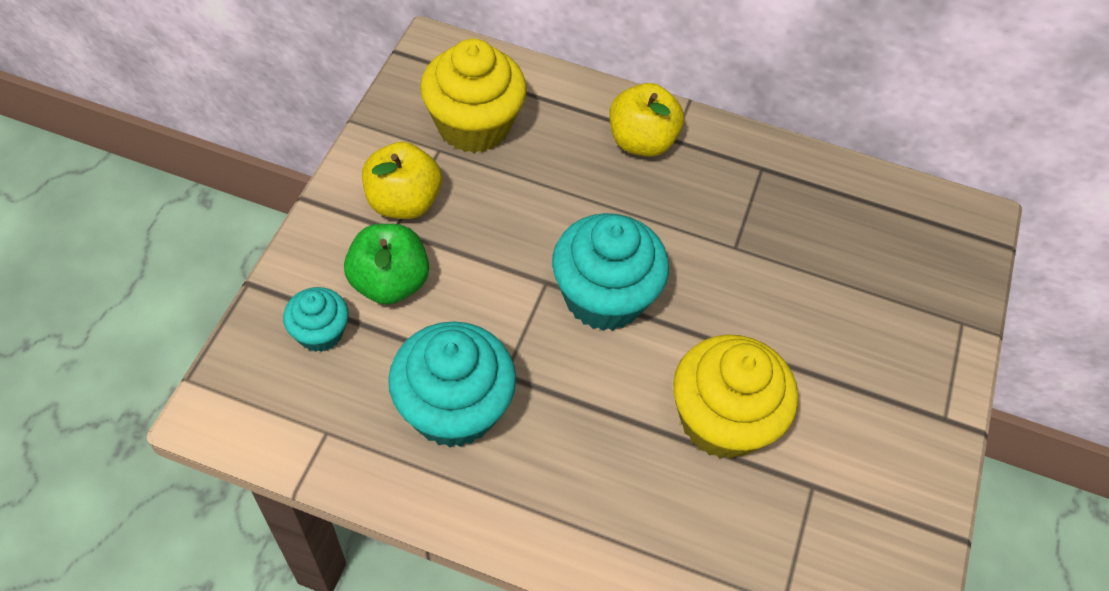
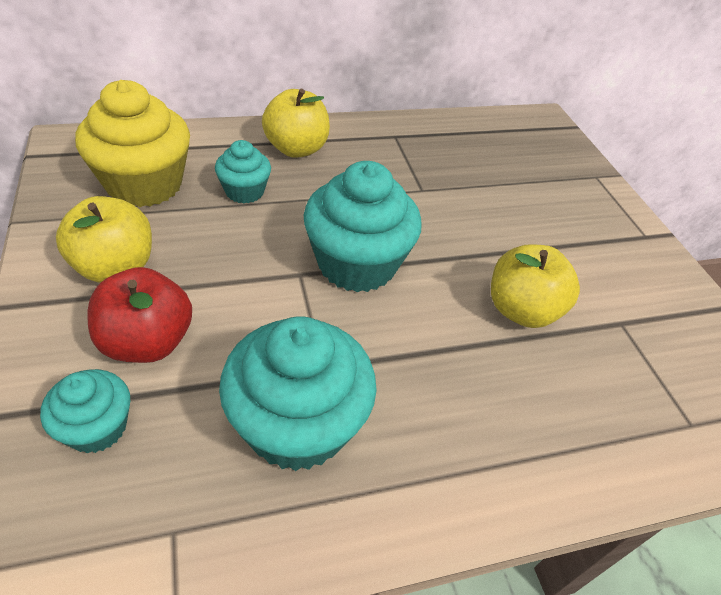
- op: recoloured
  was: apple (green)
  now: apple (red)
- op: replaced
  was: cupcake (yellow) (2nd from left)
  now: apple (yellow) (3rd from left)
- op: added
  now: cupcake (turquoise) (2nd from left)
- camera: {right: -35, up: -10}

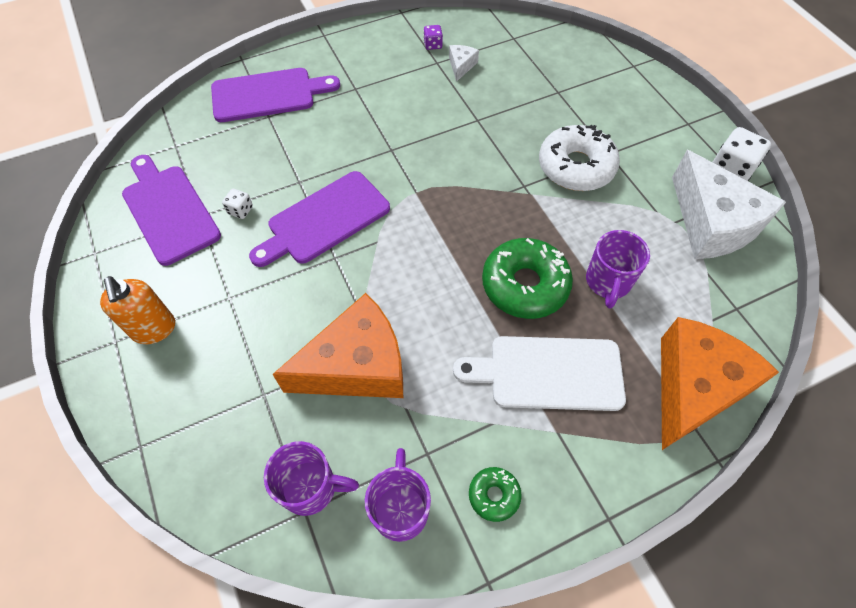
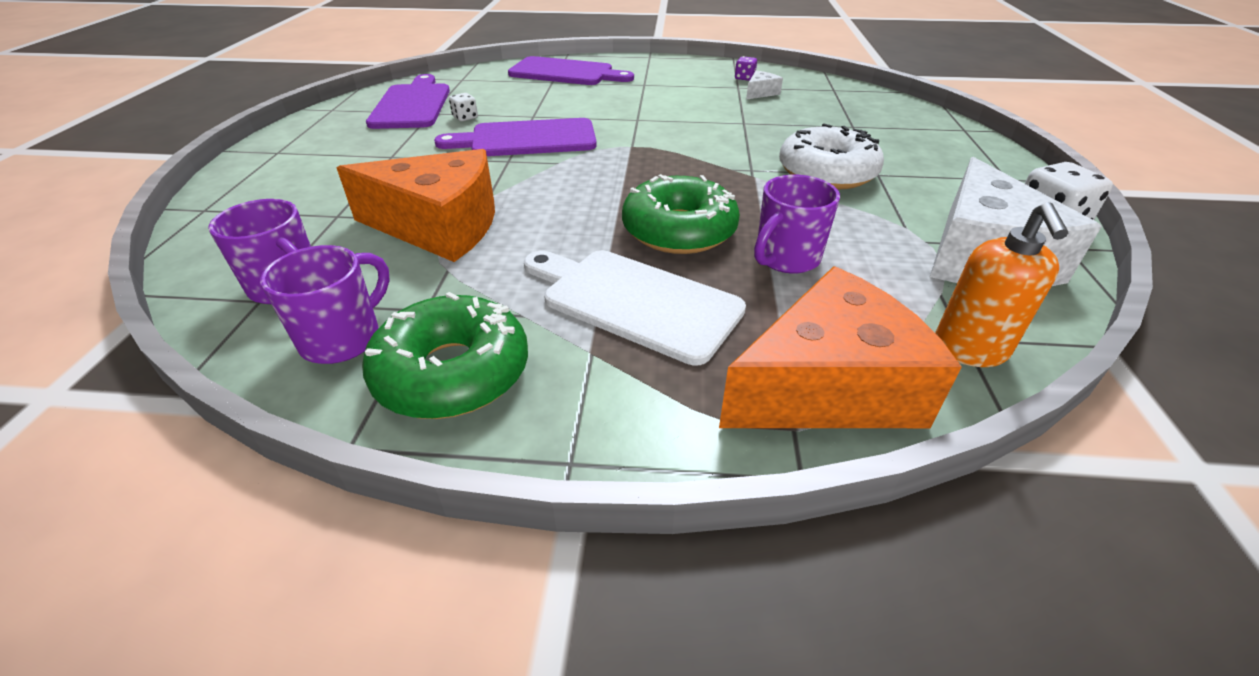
- op: moved
  was: soap dispenser (orange)
- op: resized
  was: donut (green) (1st from left)
  ratio: 2.03
- camera: {right: 30, up: -20}

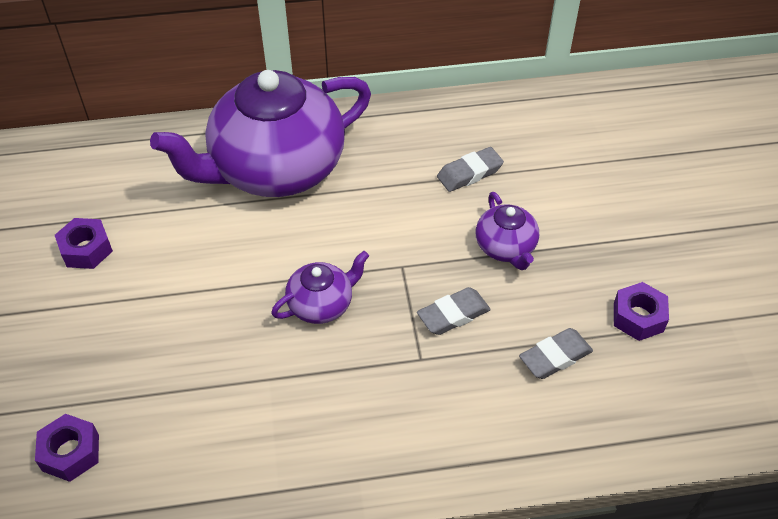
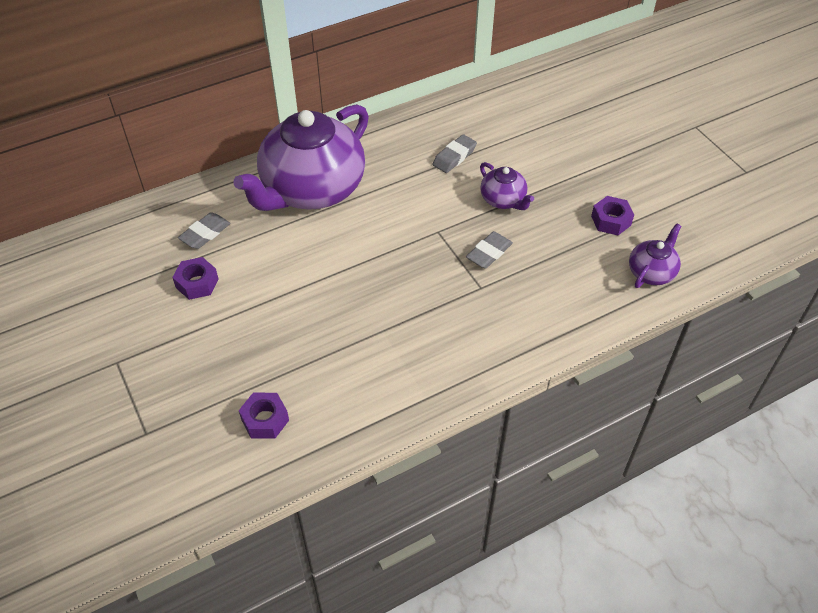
- op: moved
  was: teapot (purple) (2nd from left in the first image)
  now: teapot (purple) (3rd from left)
- op: moved
  was: eraser (grey) (3rd from left in the first image)
  now: eraser (grey) (1st from left)
- camera: {right: -20, up: 0}

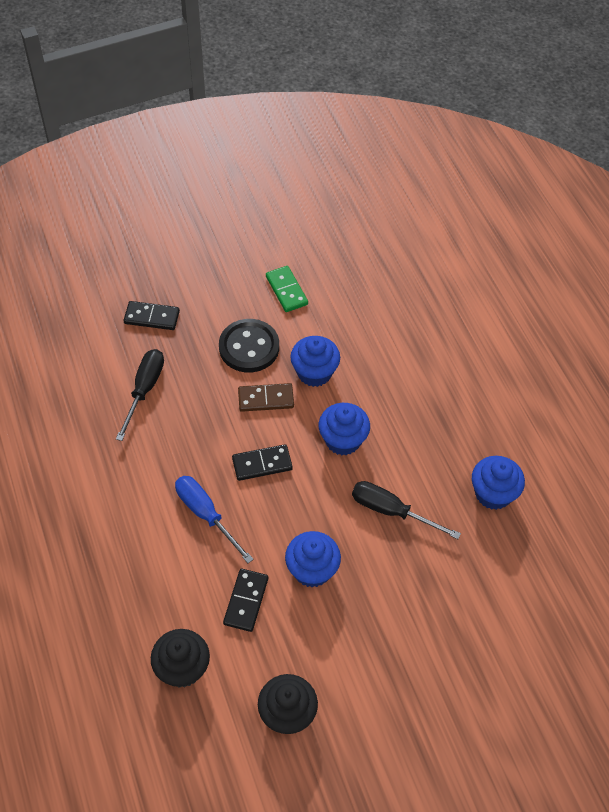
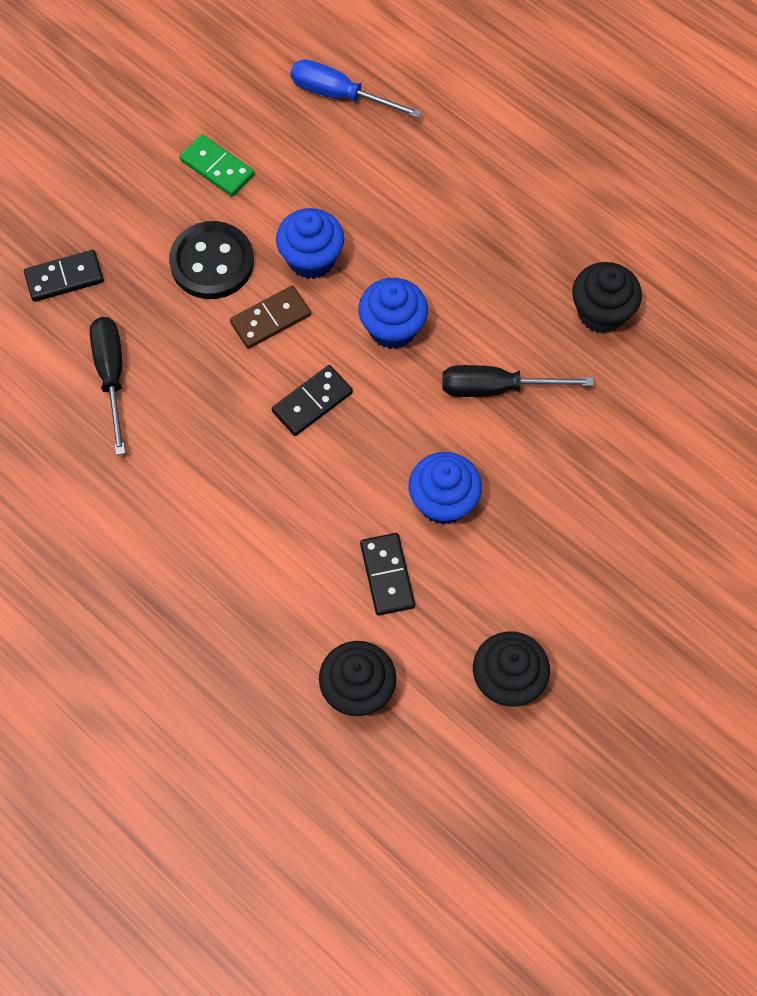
- op: recoloured
  was: cupcake (blue) (4th from left)
  now: cupcake (black) (3rd from left)
- op: moved
  was: screwdriver (blue)
- camera: {right: -25, up: 10}

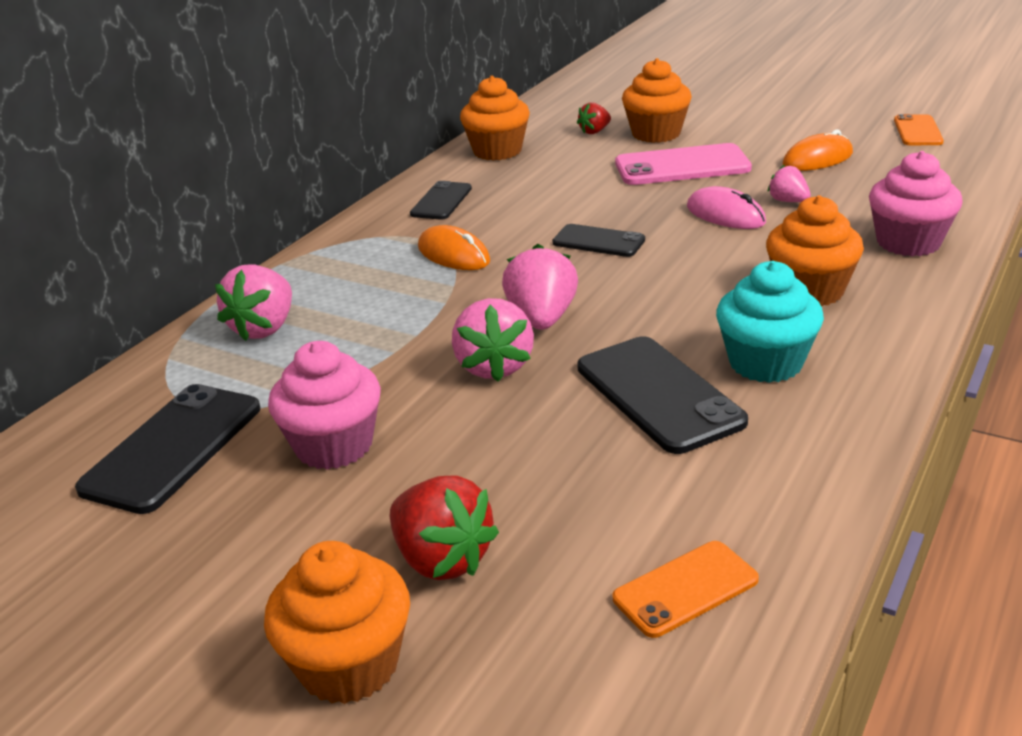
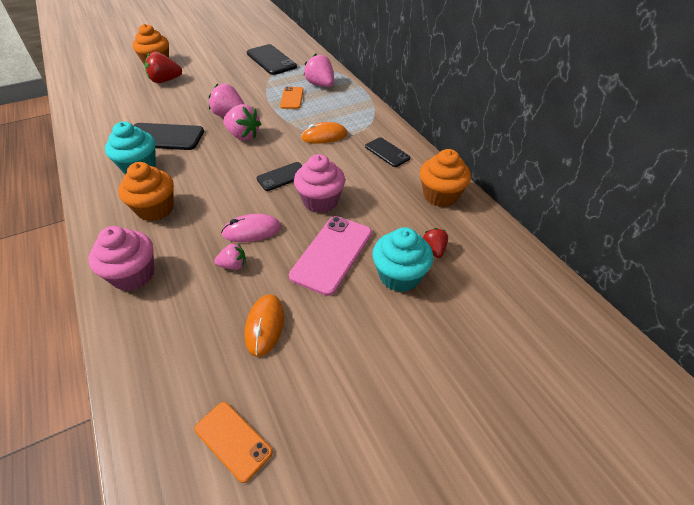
- op: recoloured
  was: cupcake (orange) (3rd from left)
  now: cupcake (turquoise) (2nd from left)
- op: moved
  was: cupcake (pink) (1st from left in the first image)
  now: cupcake (pink) (2nd from left)
- op: moved
  was: phone (orange) (1st from left in the first image)
  now: phone (orange) (2nd from left)
- camera: {right: 120, up: 15}

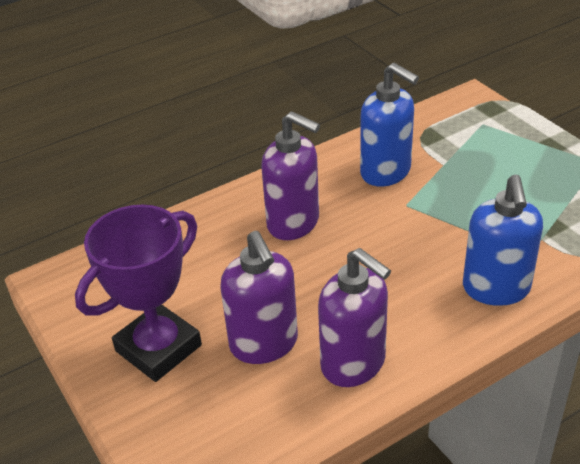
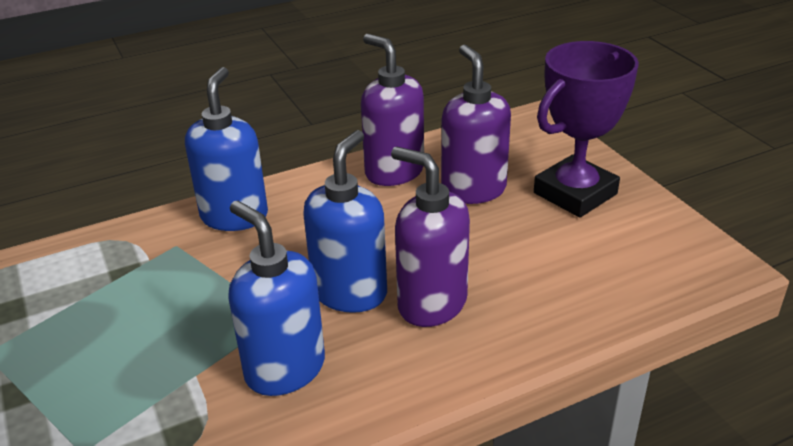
- op: added
  now: soap dispenser (blue) (3rd from left)
- camera: {right: -175, up: -5}

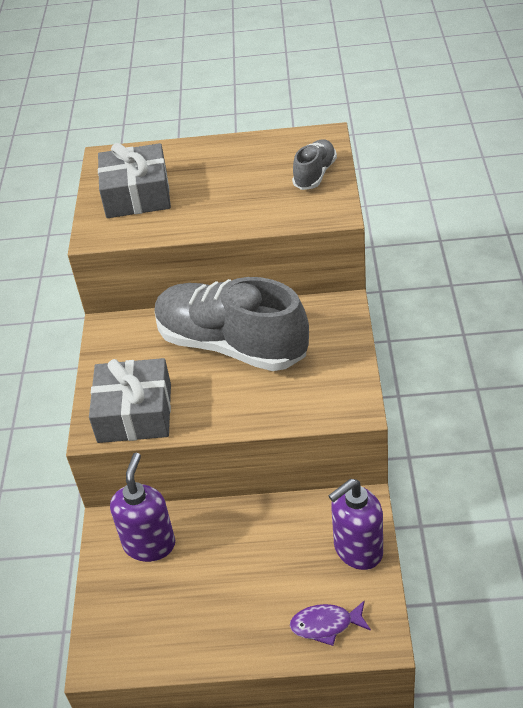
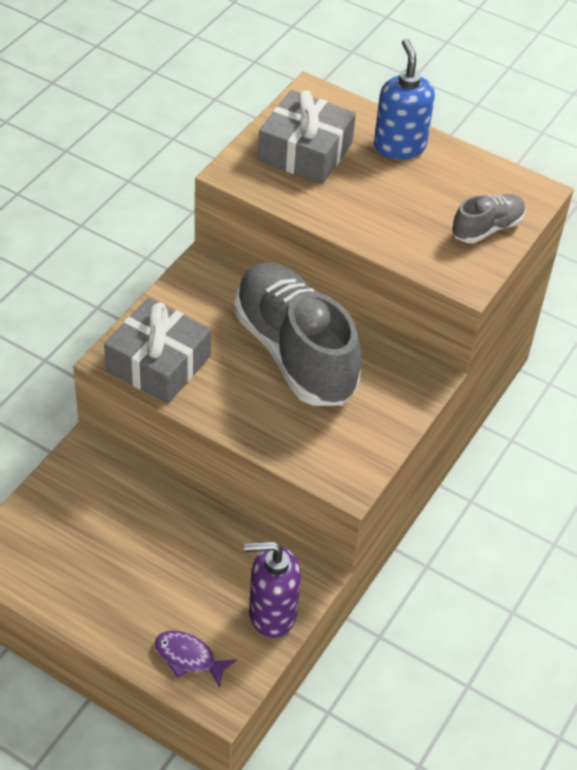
- op: removed
  was: soap dispenser (purple) (1st from left)
- op: added
  now: soap dispenser (blue)
- camera: {right: 25, up: 5}

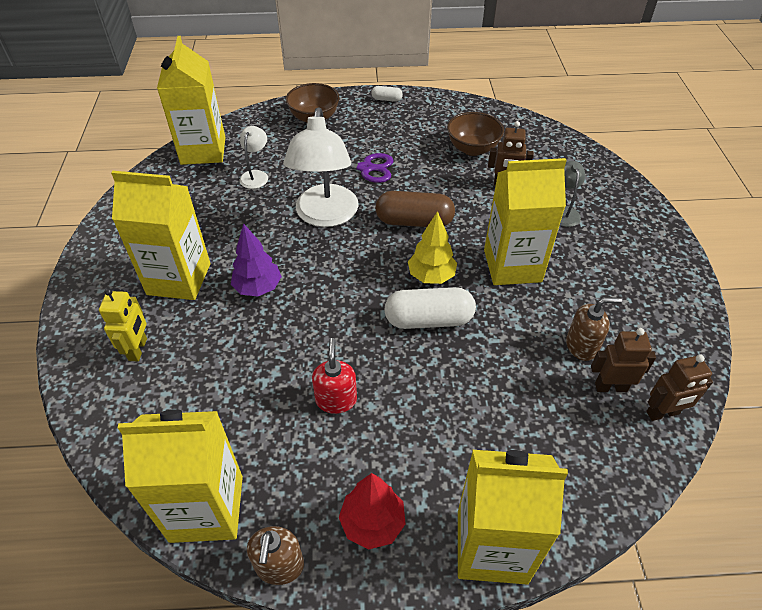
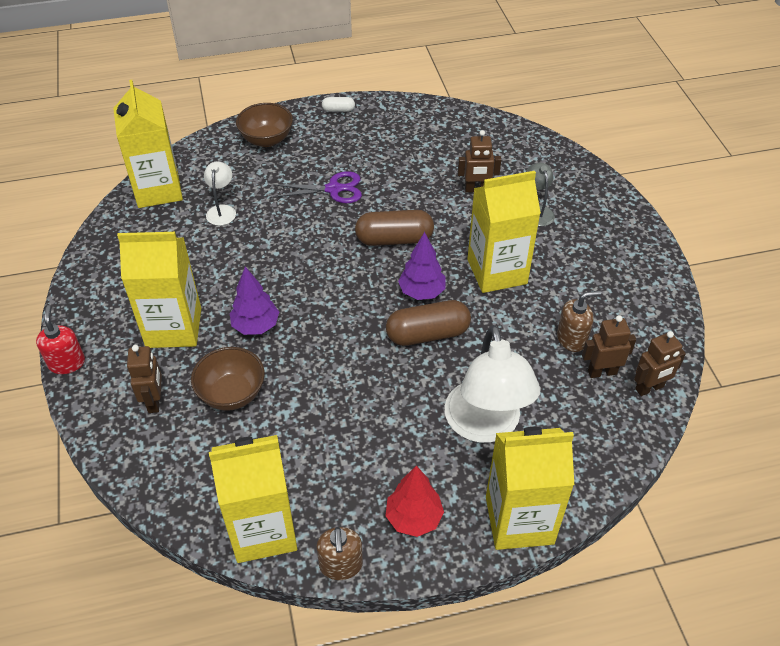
- op: moved
  was: lamp (white) (2nd from left)
- op: moved
  was: bowl (brown) (2nd from left in the first image)
  now: bowl (brown) (1st from left)
- op: recoloured
  was: tree (yellow)
  now: tree (purple) (2nd from left)
- op: recoloured
  was: capsule (white) (2nd from left)
  now: capsule (brown) (2nd from left)
- op: recoloured
  was: robot (yellow)
  now: robot (brown) (1st from left)
- op: moved
  was: soap dispenser (red)
- camera: {right: -10, up: 0}

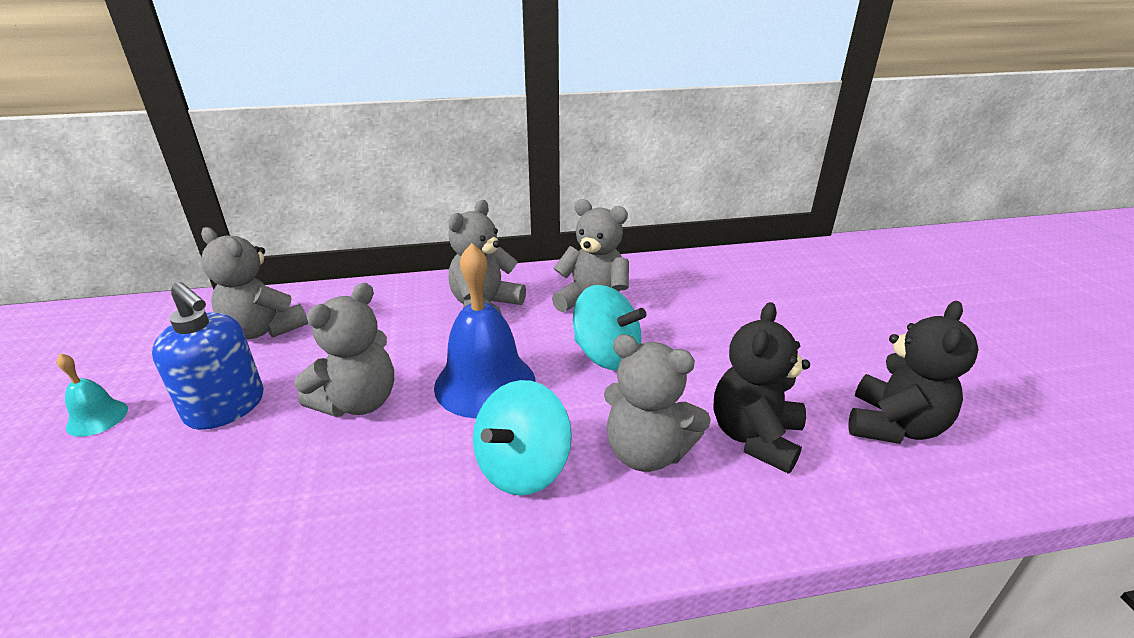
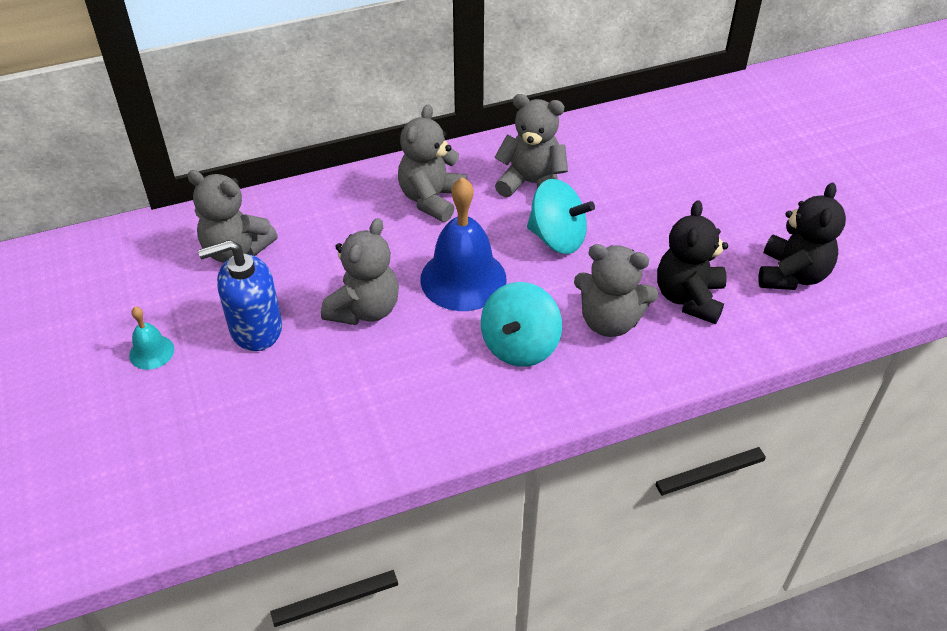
- op: turned
  was: soap dispenser (blue)
  clockwise: 135
- camera: {right: -10, up: 15}

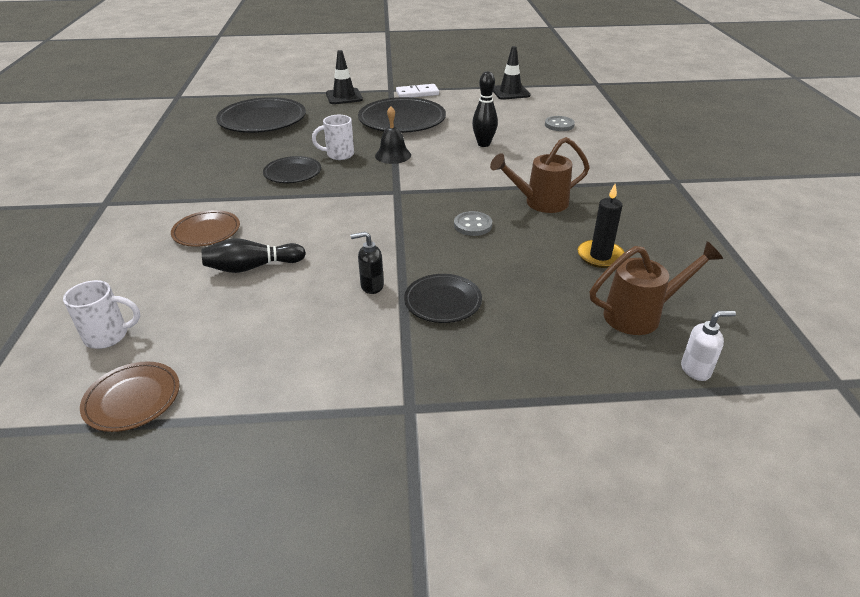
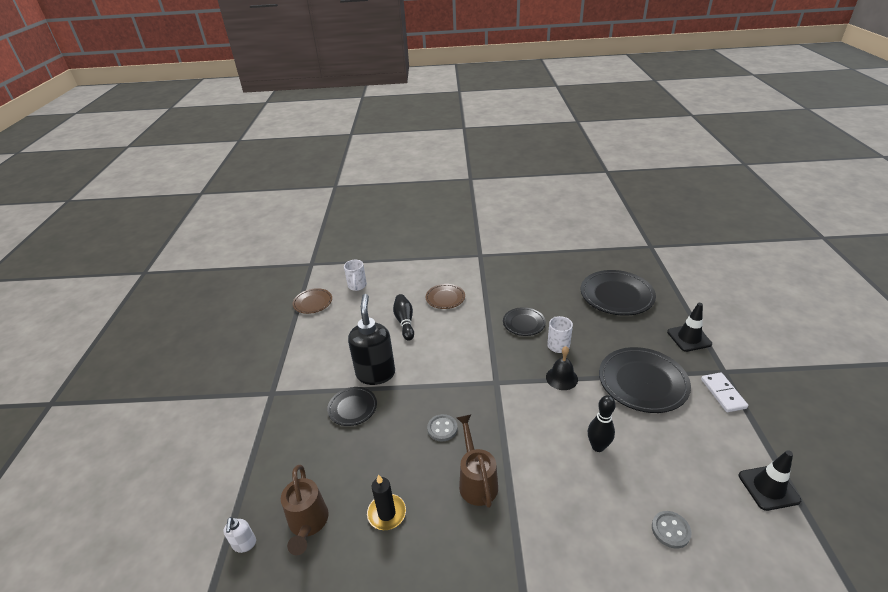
- op: resized
  was: soap dispenser (black)
  ratio: 2.23
- camera: {right: 95, up: 0}

